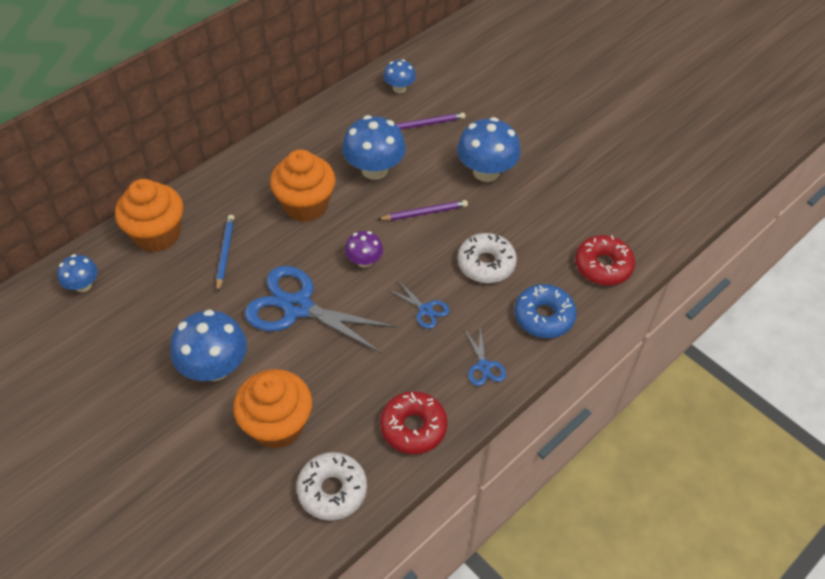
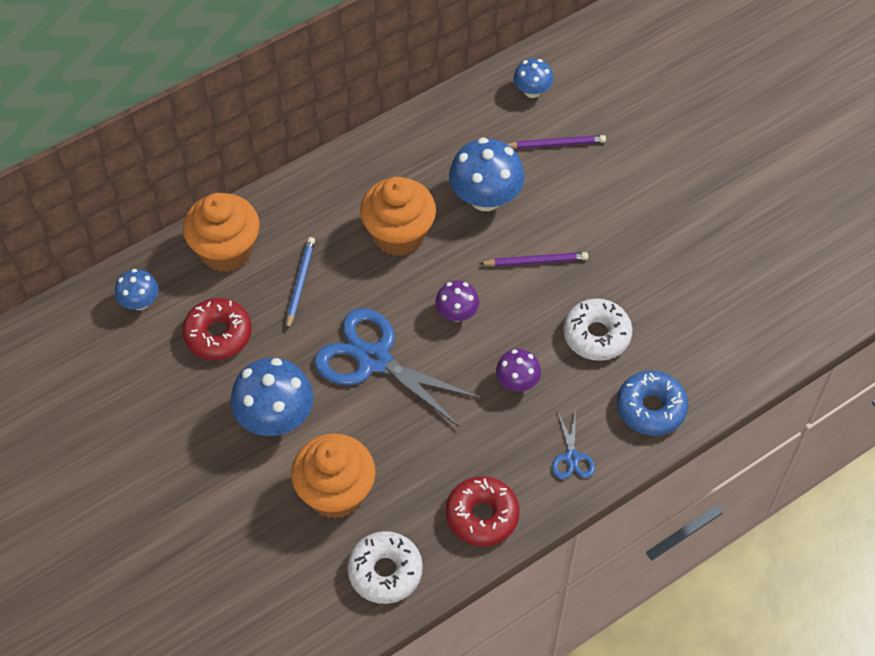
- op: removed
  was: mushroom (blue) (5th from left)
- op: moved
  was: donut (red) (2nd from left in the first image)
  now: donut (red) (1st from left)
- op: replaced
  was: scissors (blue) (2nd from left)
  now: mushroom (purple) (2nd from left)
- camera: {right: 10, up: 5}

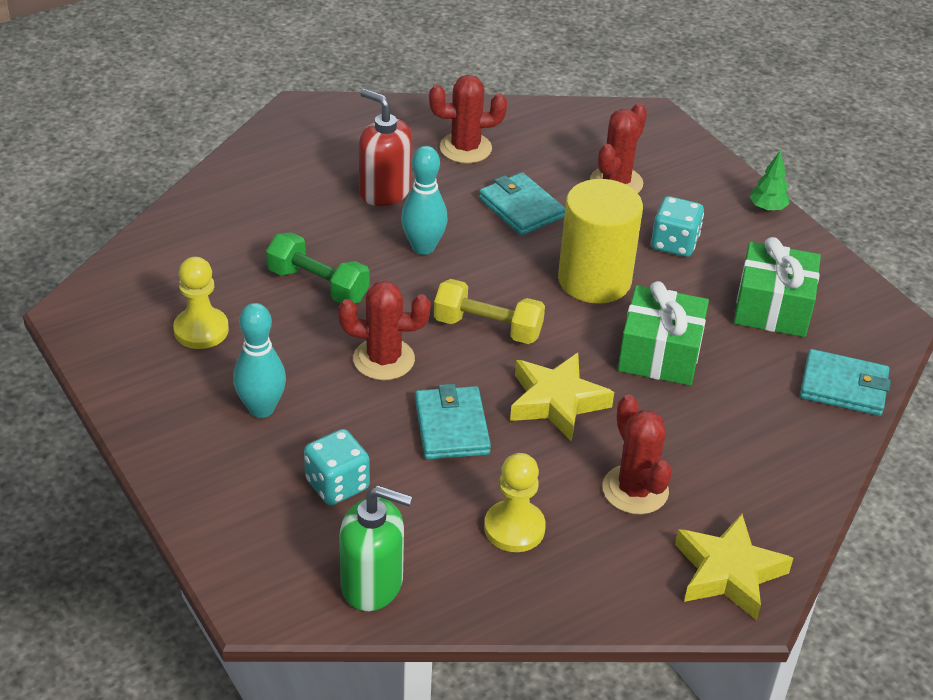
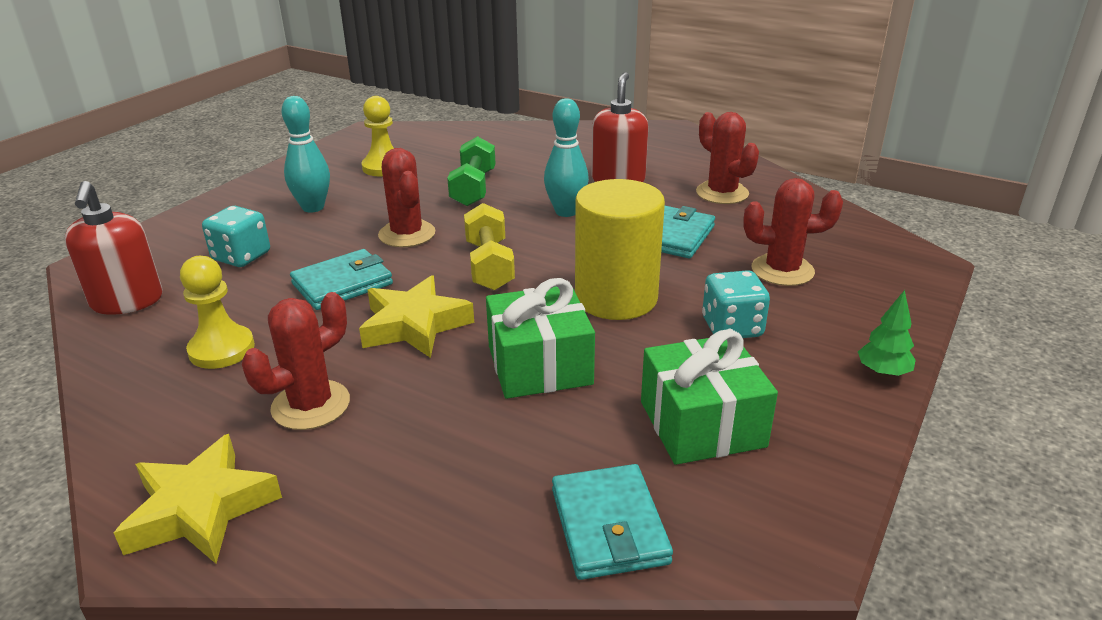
- op: recoloured
  was: soap dispenser (green)
  now: soap dispenser (red) (1st from left)
- camera: {right: 65, up: -10}

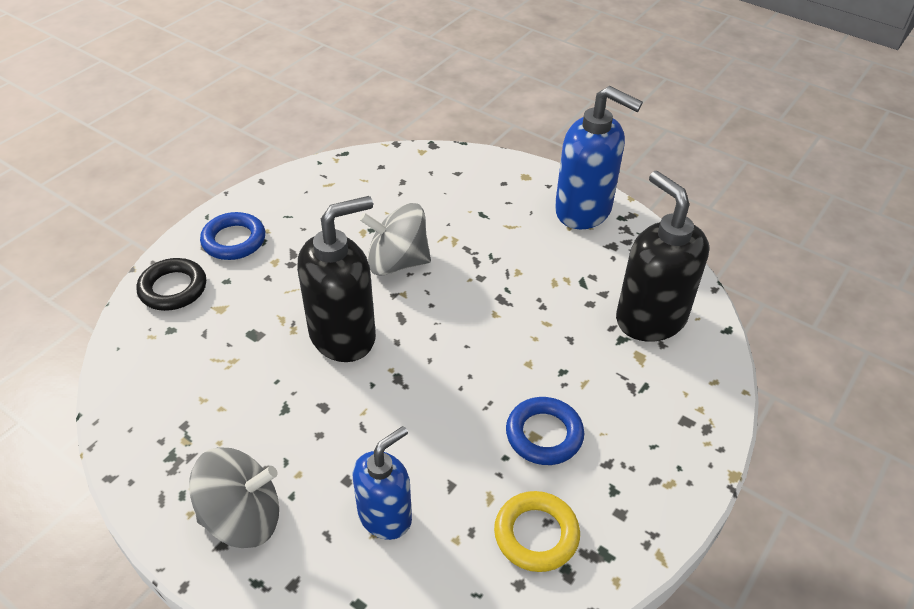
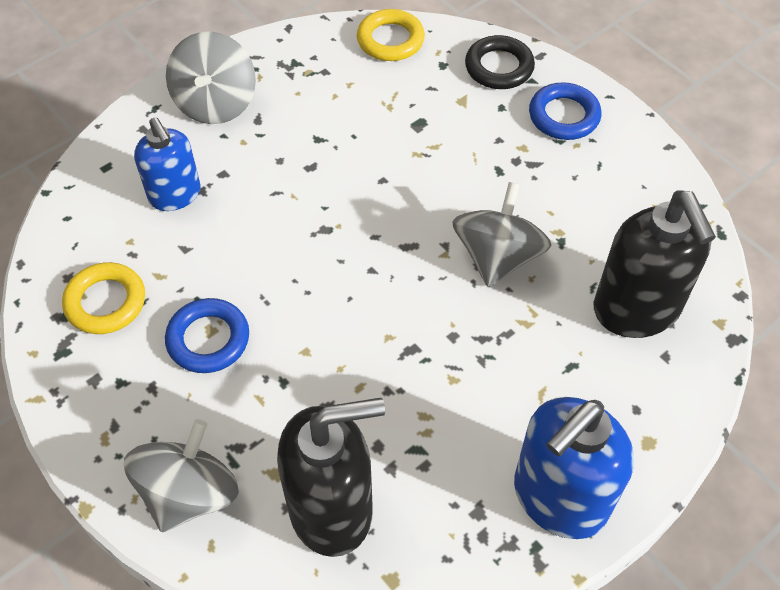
- op: moved
  was: soap dispenser (black) (1st from left in the first image)
  now: soap dispenser (black) (2nd from left)
- op: added
  now: ring (yellow) (2nd from left)
- op: added
  now: spinning top (grey) (1st from left)
- camera: {right: 105, up: 10}

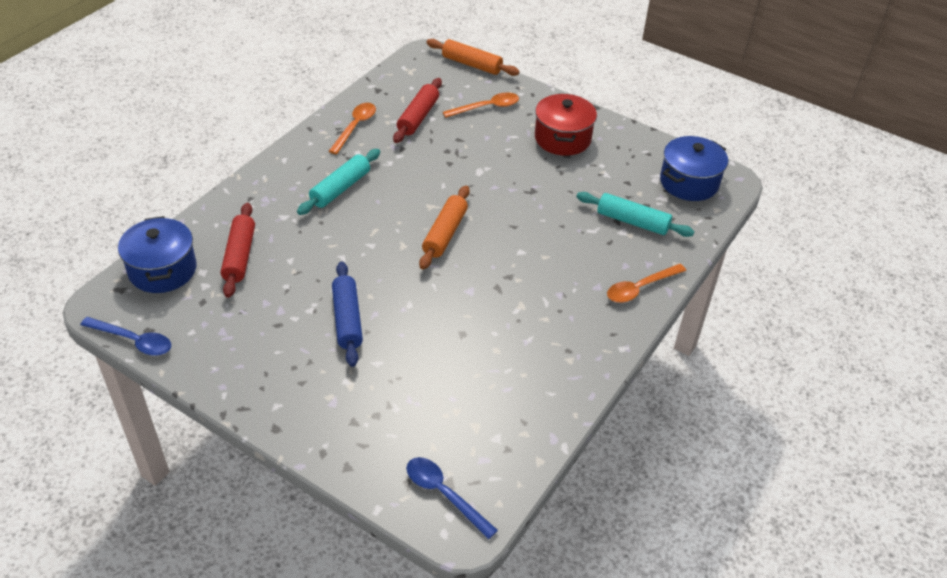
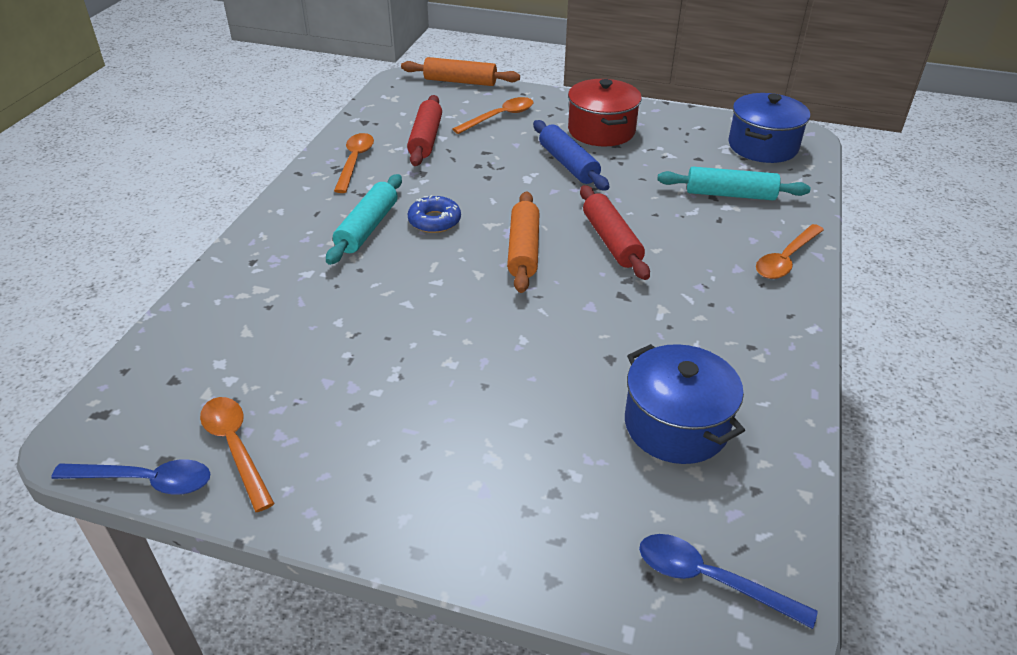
- op: moved
  was: rolling pin (red) (1st from left in the first image)
  now: rolling pin (red) (2nd from left)
- op: moved
  was: pot (blue) (1st from left)
- op: moved
  was: rolling pin (blue)
- op: added
  now: donut (blue)
- op: added
  now: spoon (orange) (1st from left)
- camera: {right: -15, up: -5}

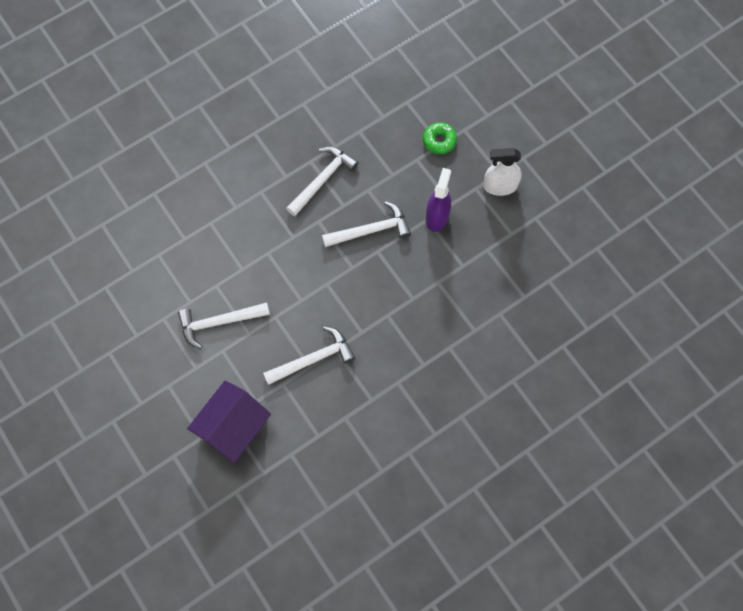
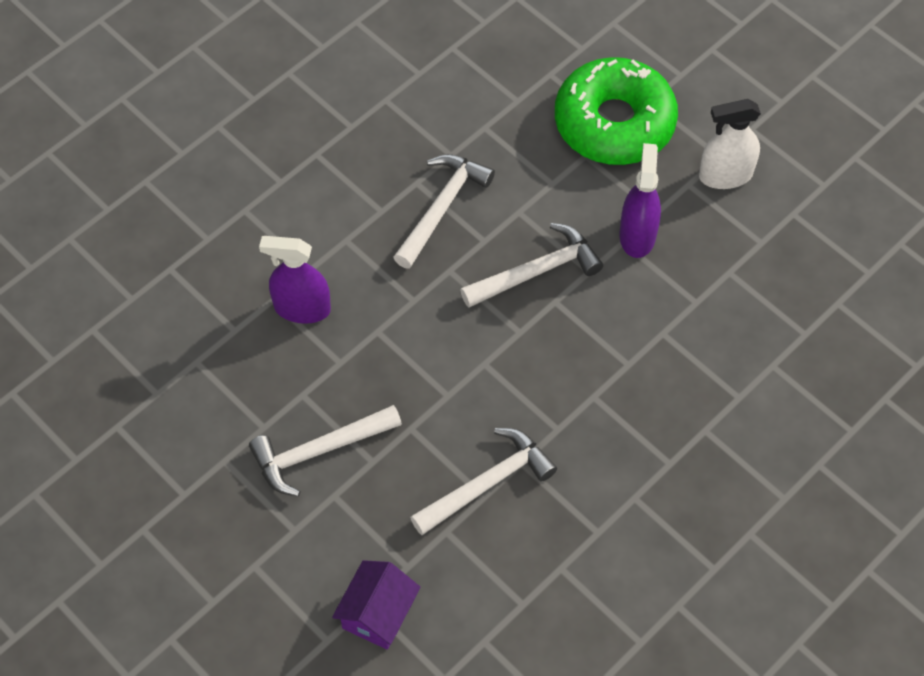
- op: resized
  was: donut (green)
  ratio: 2.23
- op: resized
  was: house (purple)
  ratio: 0.66
- op: added
  now: spray bottle (purple) (1st from left)
- camera: {right: -10, up: -10}

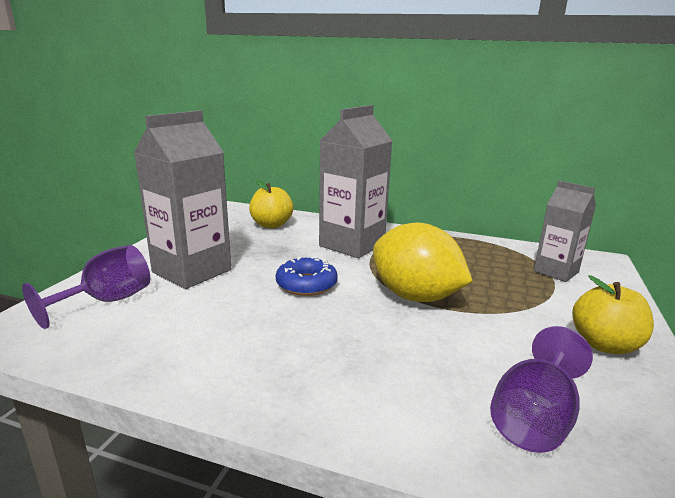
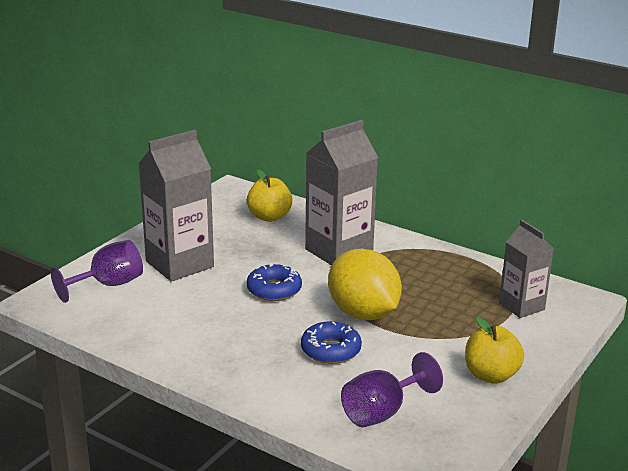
- op: added
  now: donut (blue) (2nd from left)
- camera: {right: 15, up: 5}

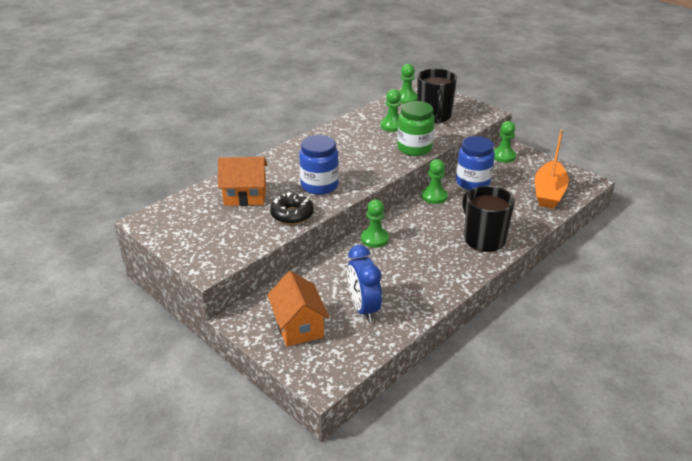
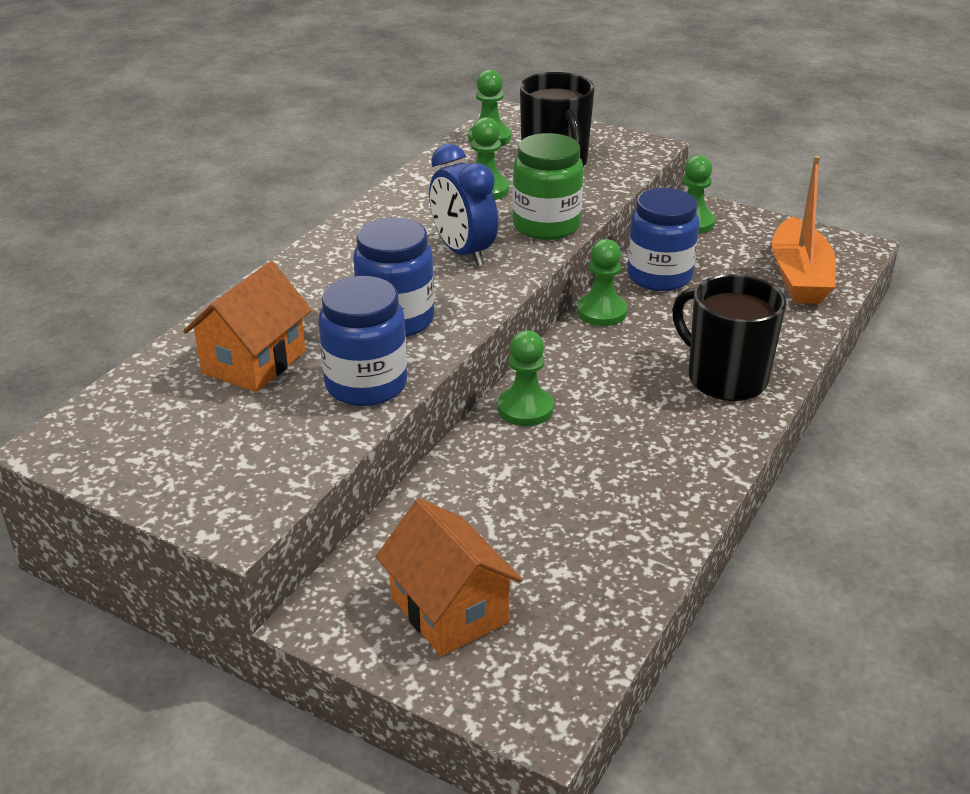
- op: turned
  was: house (orange) (1st from left)
  clockwise: -45
- op: replaced
  was: donut (black)
  now: jar (blue) (1st from left)
- op: moved
  was: clock (blue)
- camera: {right: -15, up: 0}

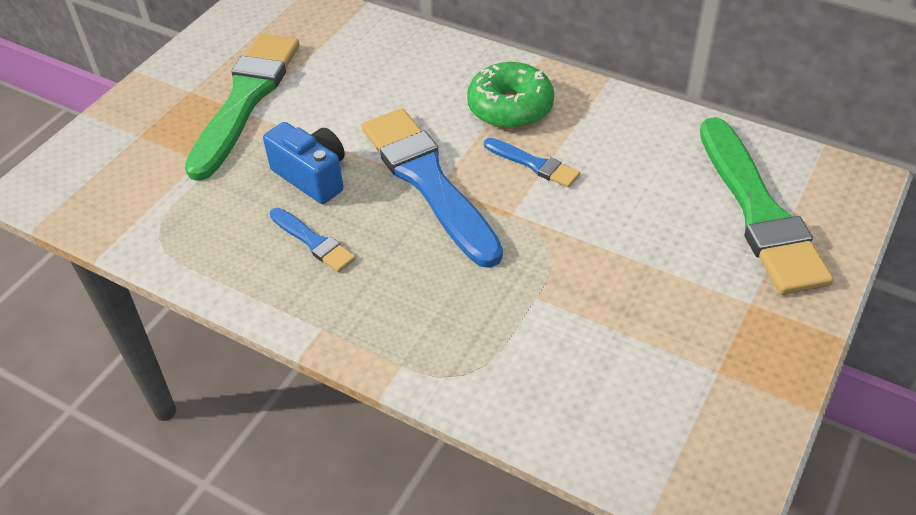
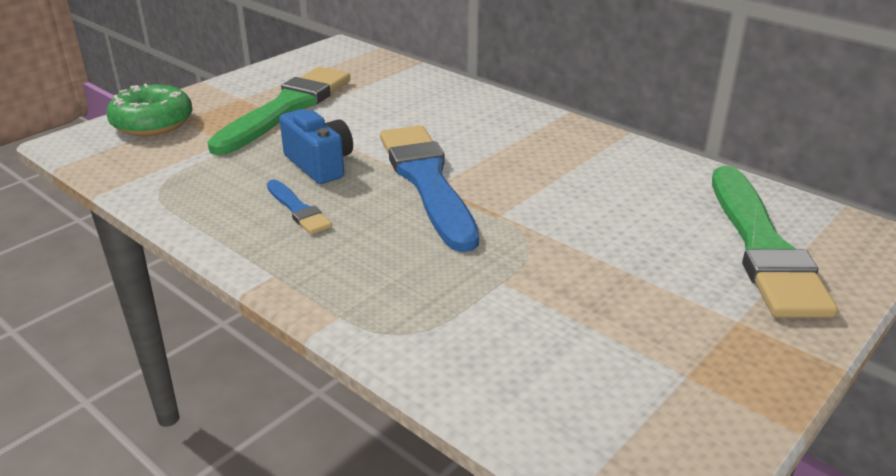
- op: moved
  was: donut (green)
- op: removed
  was: brush (blue) (3rd from left)
- camera: {right: 10, up: -15}

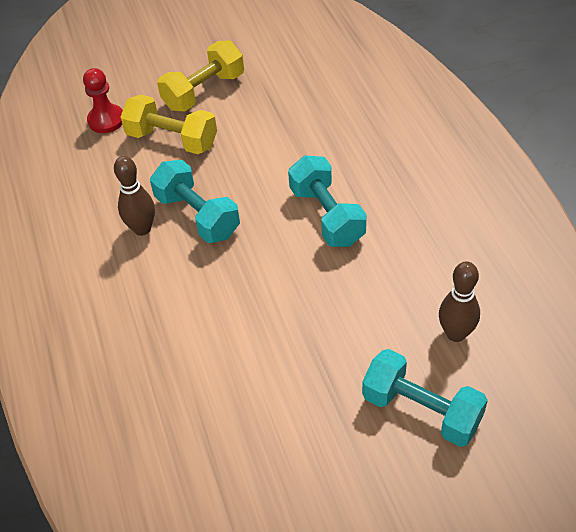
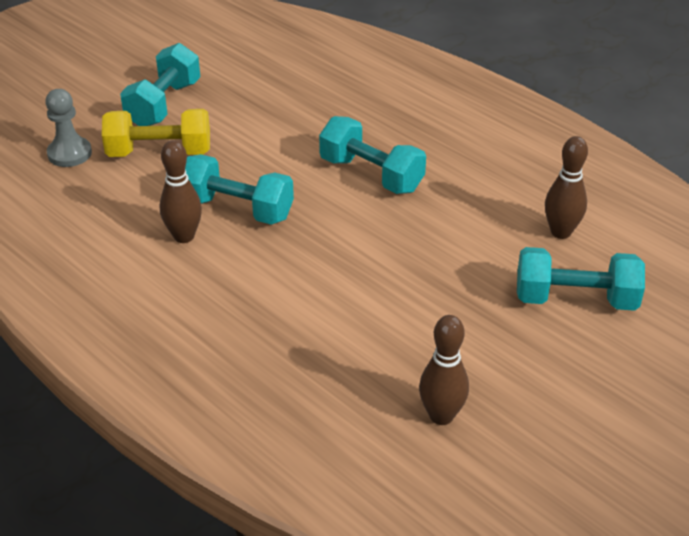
- op: recoloured
  was: dumbbell (yellow) (2nd from left)
  now: dumbbell (turquoise) (1st from left)
- op: recoloured
  was: pawn (red)
  now: pawn (grey)
- op: added
  now: bowling pin (brown) (2nd from left)
- camera: {right: -30, up: -10}

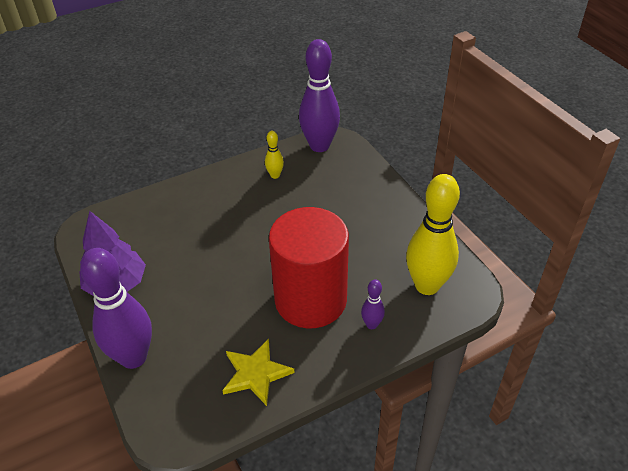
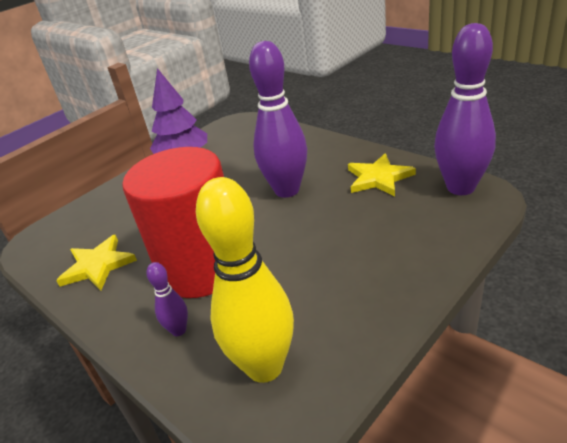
- op: replaced
  was: bowling pin (yellow) (1st from left)
  now: star (yellow) (2nd from left)
- op: moved
  was: bowling pin (purple) (1st from left in the first image)
  now: bowling pin (purple) (2nd from left)
- camera: {right: 75, up: -10}

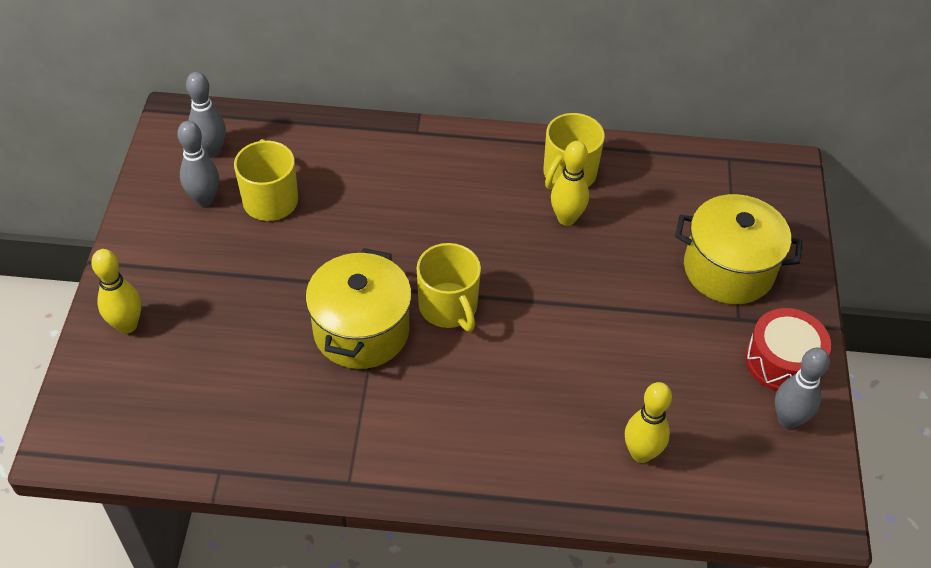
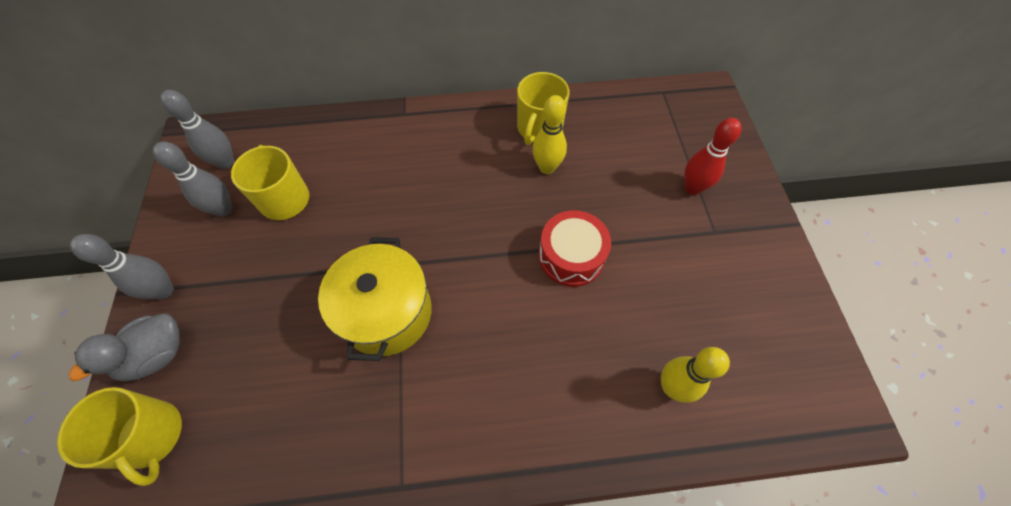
- op: replaced
  was: pot (yellow) (2nd from left)
  now: bowling pin (red)
- op: moved
  was: mug (yellow) (2nd from left in the first image)
  now: mug (yellow) (1st from left)
- op: replaced
  was: bowling pin (yellow) (1st from left)
  now: duck (grey)
- op: moved
  was: drum (red)
- op: moved
  was: bowling pin (grey) (3rd from left in the first image)
  now: bowling pin (grey) (1st from left)
- camera: {right: -10, up: 10}

